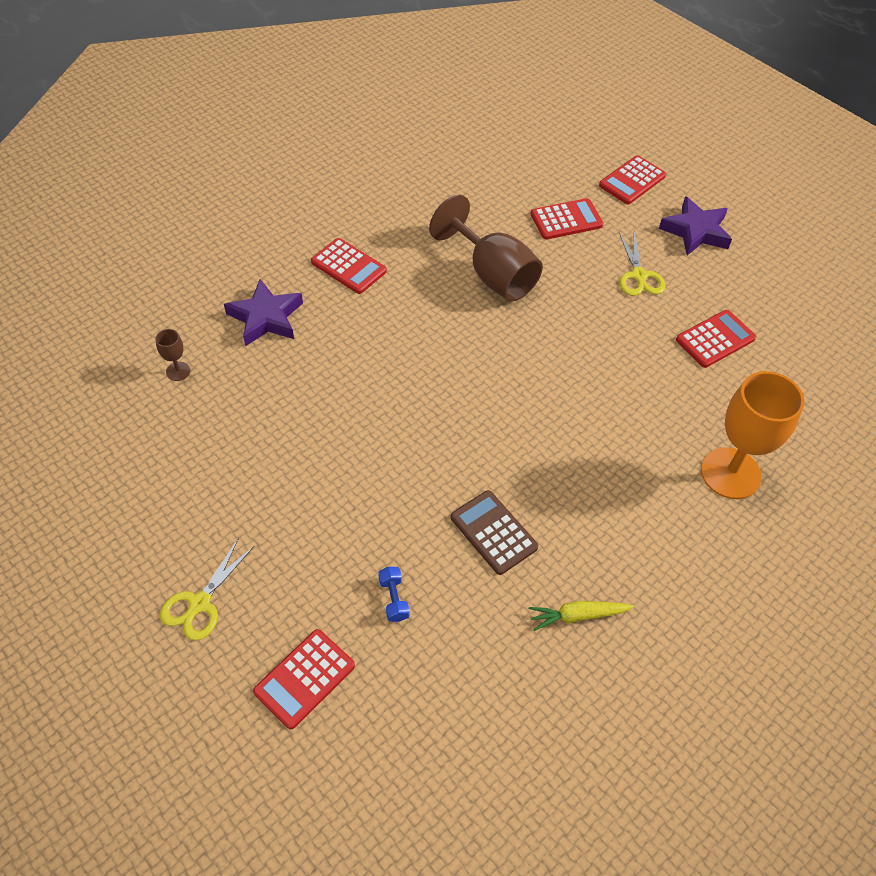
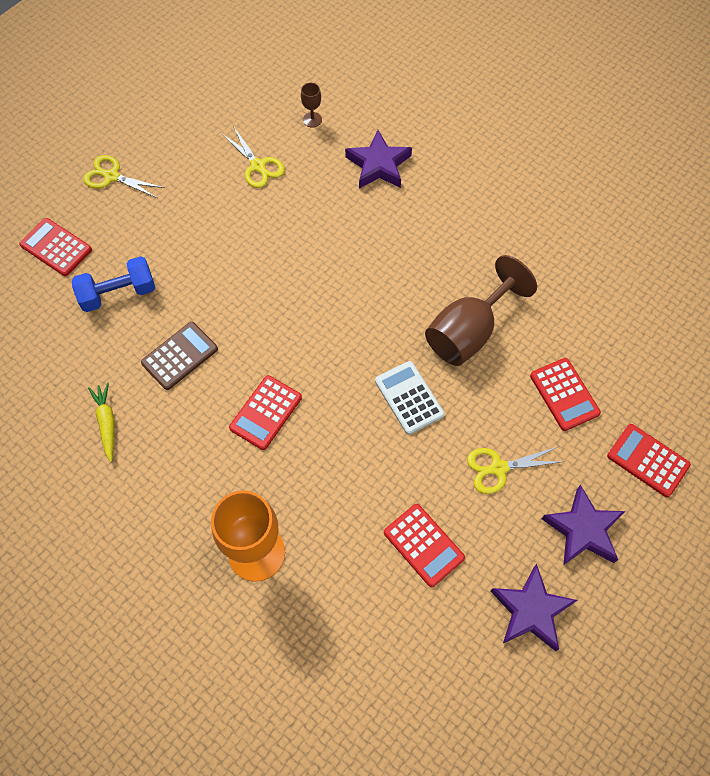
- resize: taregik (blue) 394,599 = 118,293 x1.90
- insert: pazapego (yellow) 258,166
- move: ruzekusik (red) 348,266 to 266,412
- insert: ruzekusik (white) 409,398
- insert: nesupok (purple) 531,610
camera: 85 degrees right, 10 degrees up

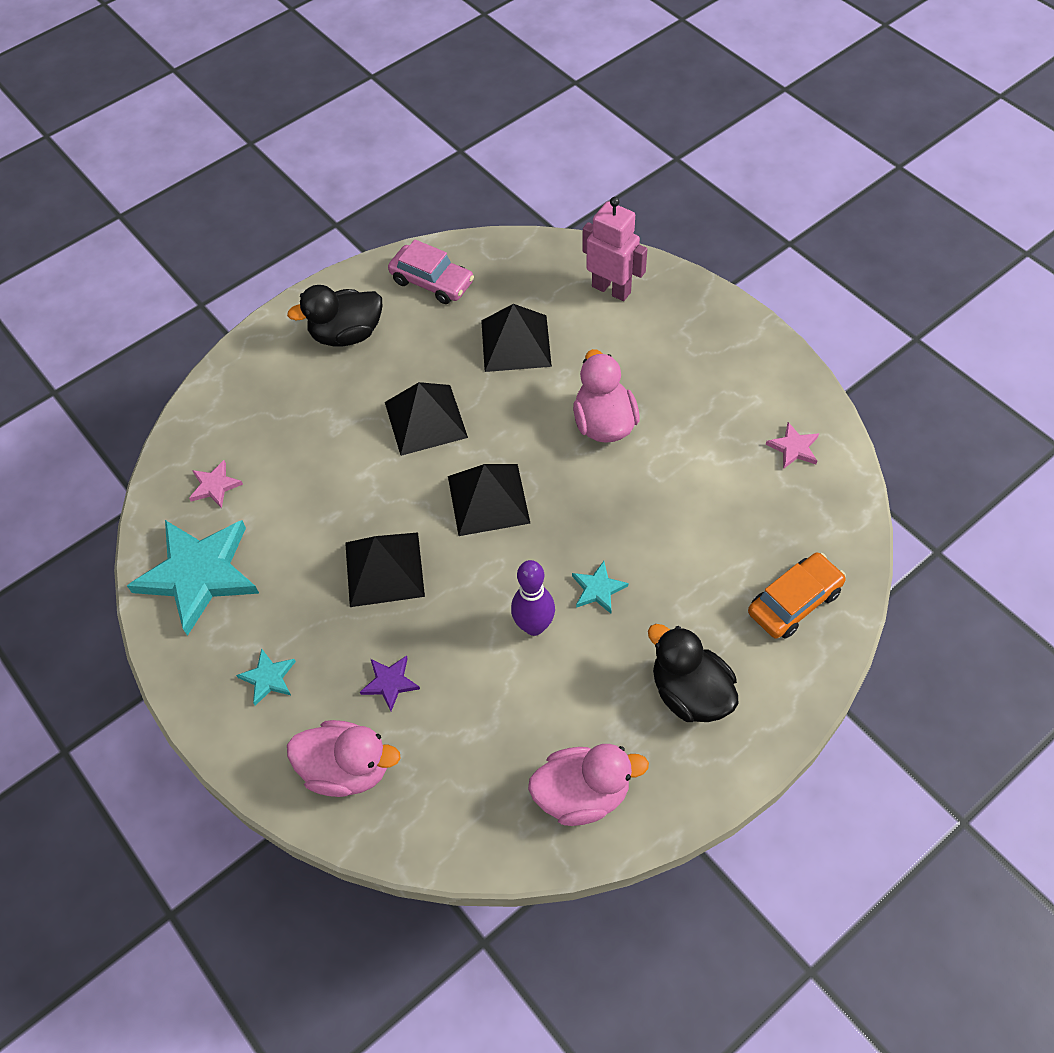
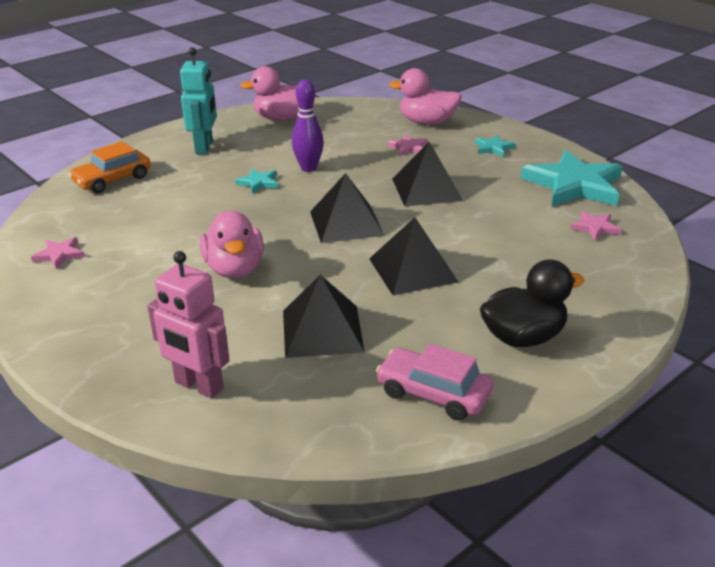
- replace: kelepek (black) 690,693 to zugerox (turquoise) 204,147
- recolor: nesupok (purple) 390,683 to nesupok (pink) 408,147
camera: 175 degrees right, 25 degrees down

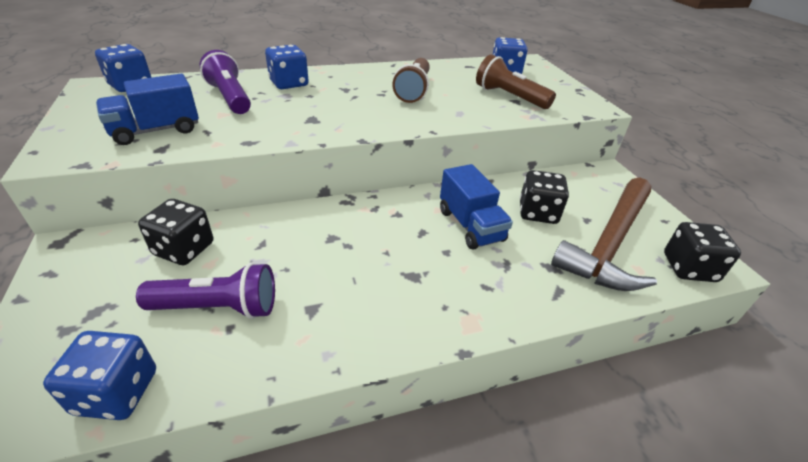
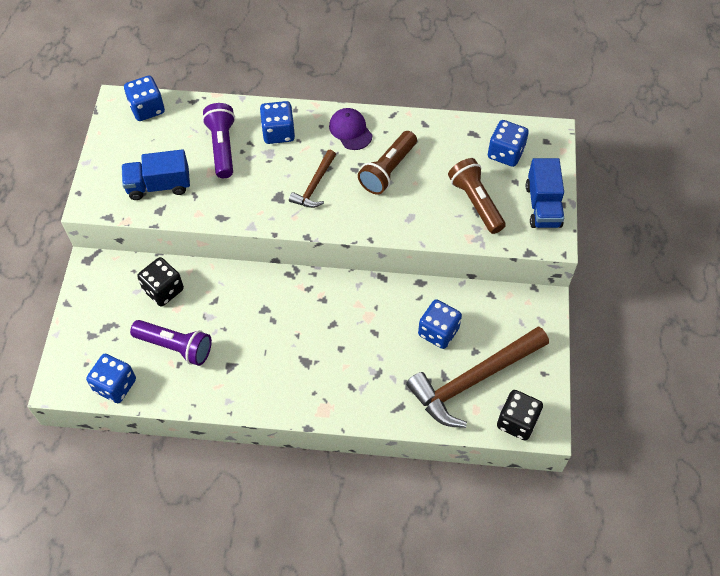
- insert: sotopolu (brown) 314,185
- insert: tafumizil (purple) 350,130
- recolor: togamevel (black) 538,213 to togamevel (blue) 438,332
- move: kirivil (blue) 470,225 to 543,206
camera: 25 degrees right, 20 degrees up

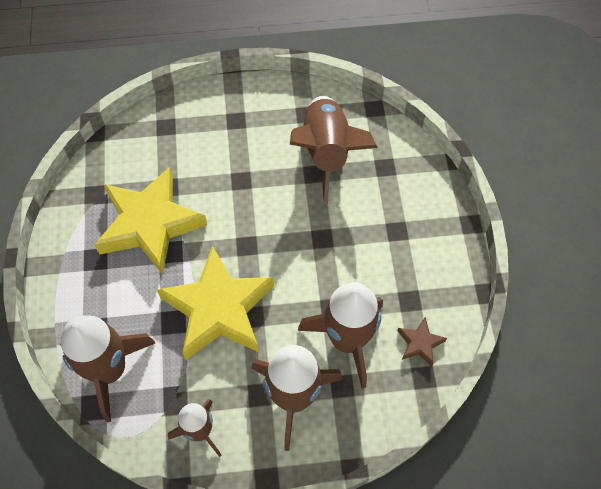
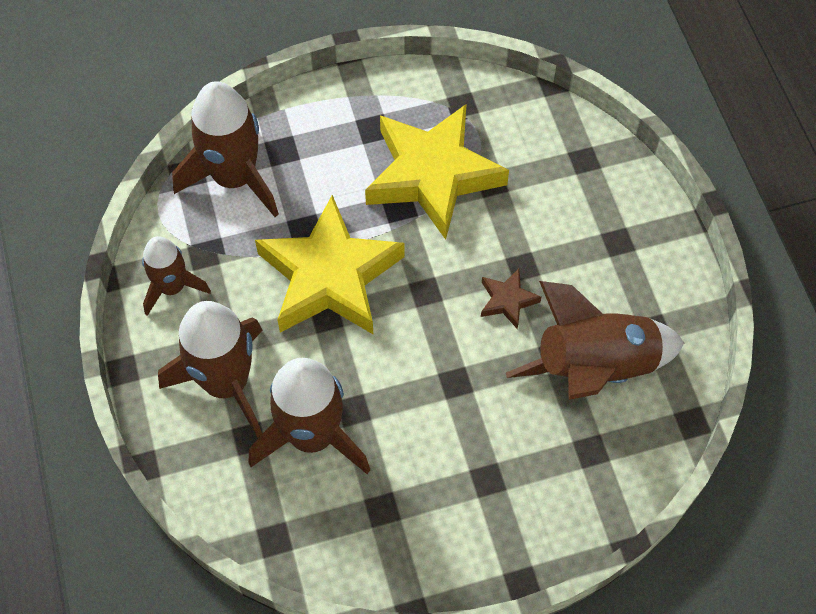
- move: nesupok (brown) 420,343 to 507,300
camera: 80 degrees right, 0 degrees up

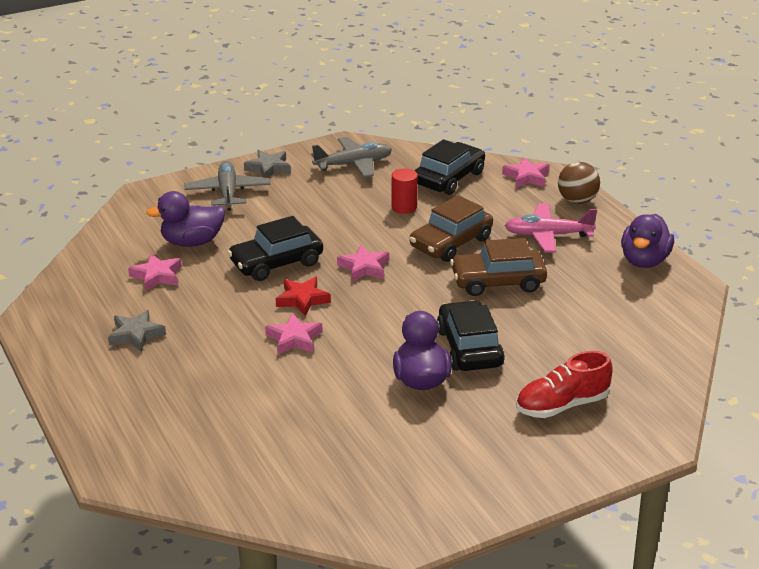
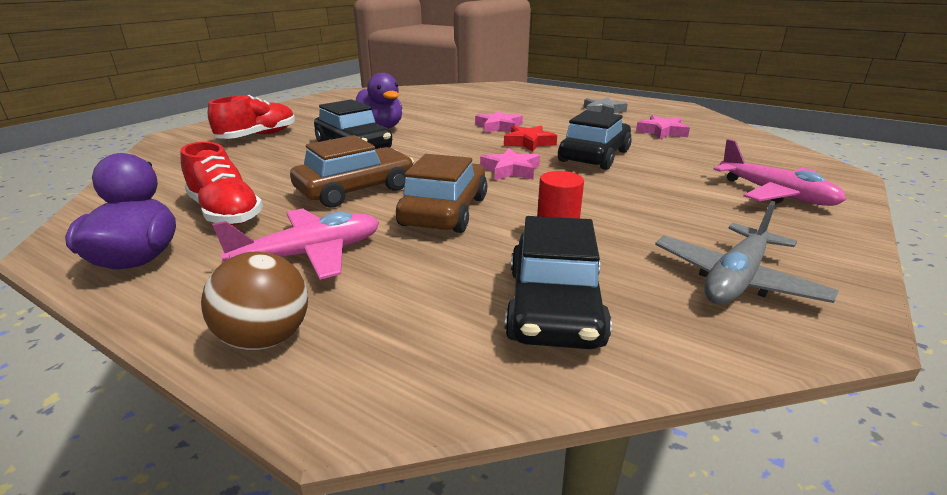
- insert: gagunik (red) 226,212
- recolor: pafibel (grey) 228,192 to pafibel (pink) 775,194
- delete: kelepek (purple) 192,242
- delete: nesupok (grey) 268,168
- delete: nesupok (pink) 526,177
camera: 150 degrees right, 5 degrees down

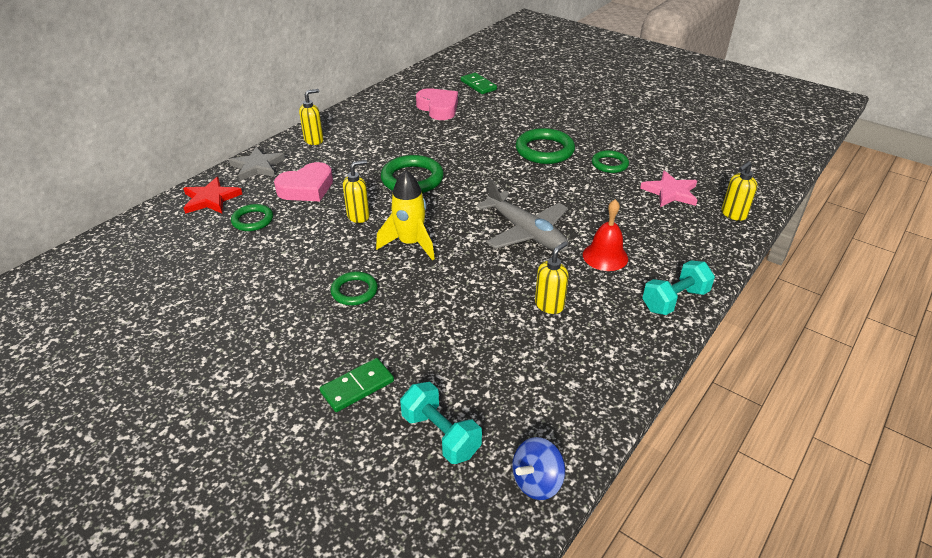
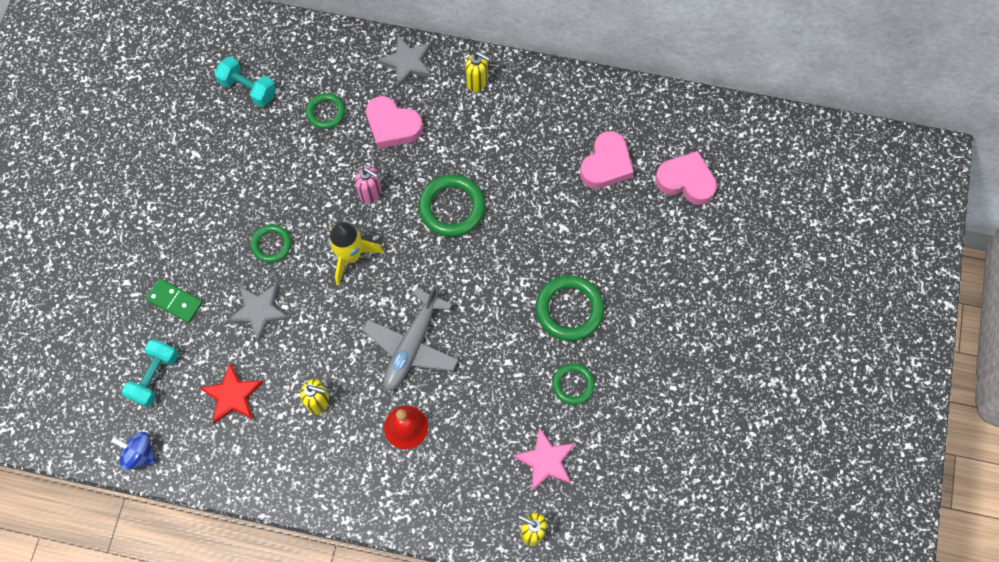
- move: nesupok (red) 211,199 to 232,395
- move: taregik (turquoise) 674,300 to 248,88
- insert: nesupok (grey) 259,311
- recolor: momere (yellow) 358,216 to momere (pink) 370,193
- replace: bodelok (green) 478,85 to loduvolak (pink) 686,181
camera: 65 degrees right, 30 degrees up

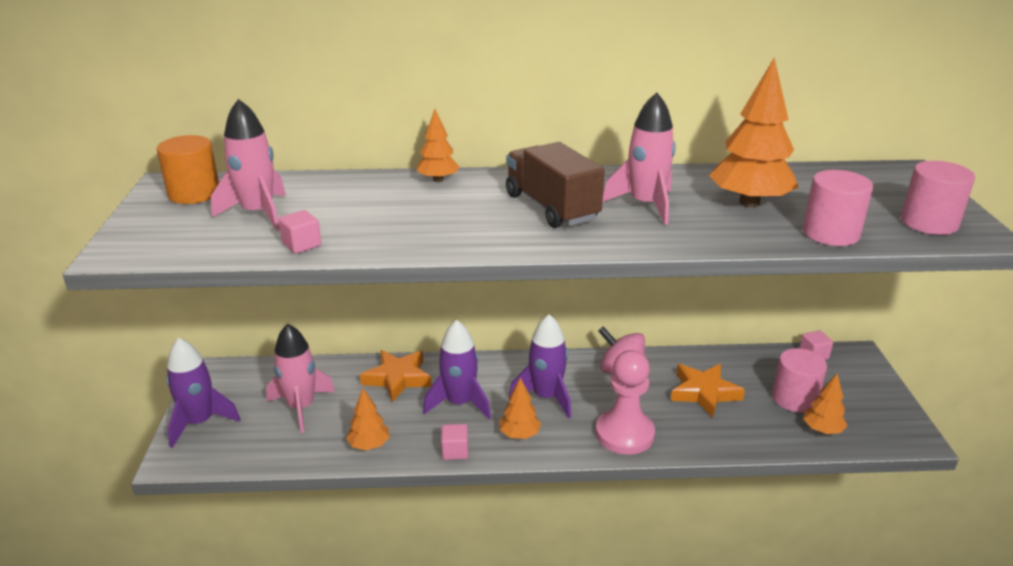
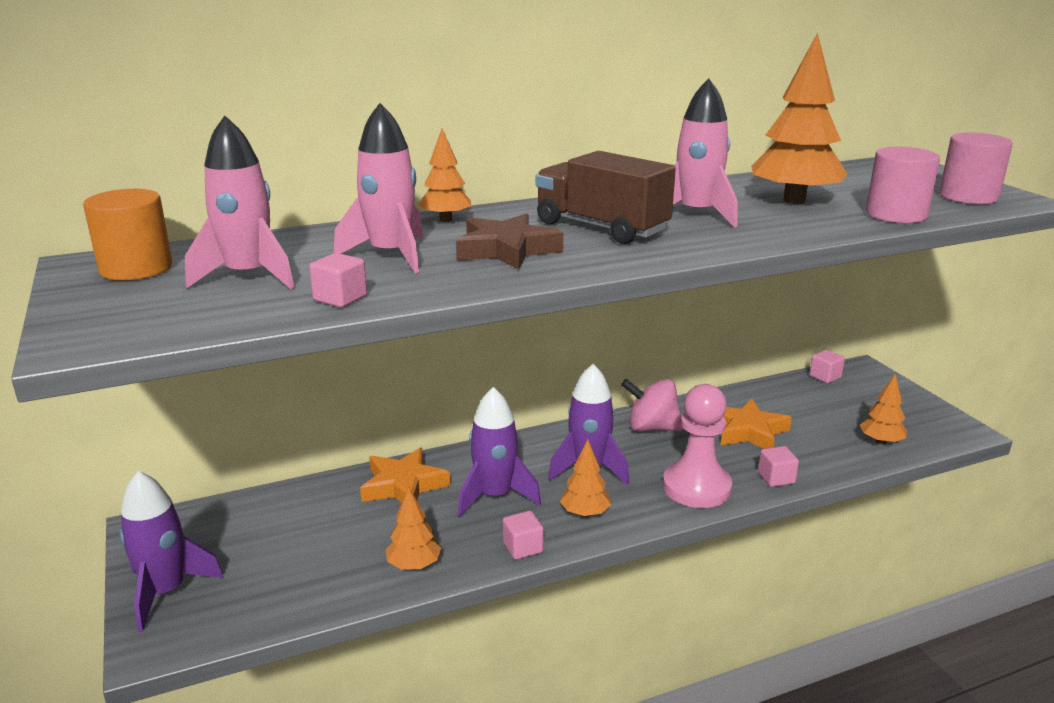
- move: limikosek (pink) 301,407 to 391,255
- insert: nesupok (brown) 507,250
- insert: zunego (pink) 776,478
- delete: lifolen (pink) 794,398
camera: 20 degrees left, 5 degrees down

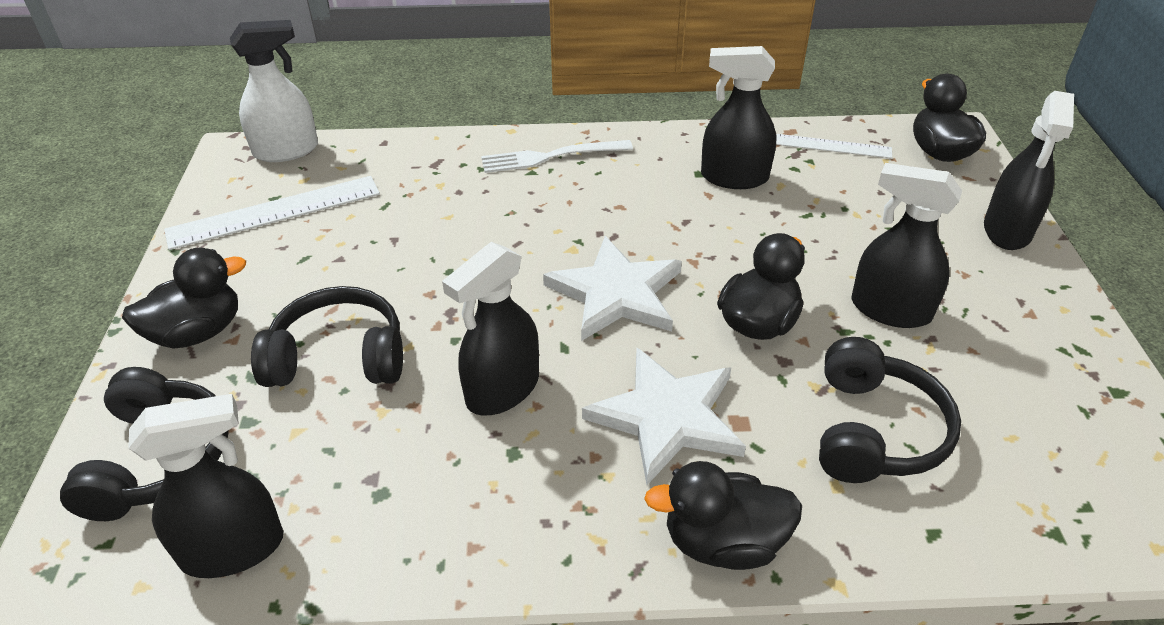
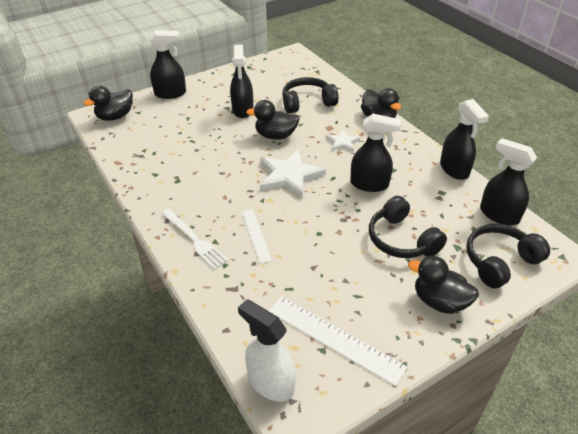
- move: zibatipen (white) 833,146 to 255,235
- resize: nesupok (white) 667,417 = 342,142 x0.54
- move: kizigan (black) 733,177 to 454,169
camera: 120 degrees left, 0 degrees up

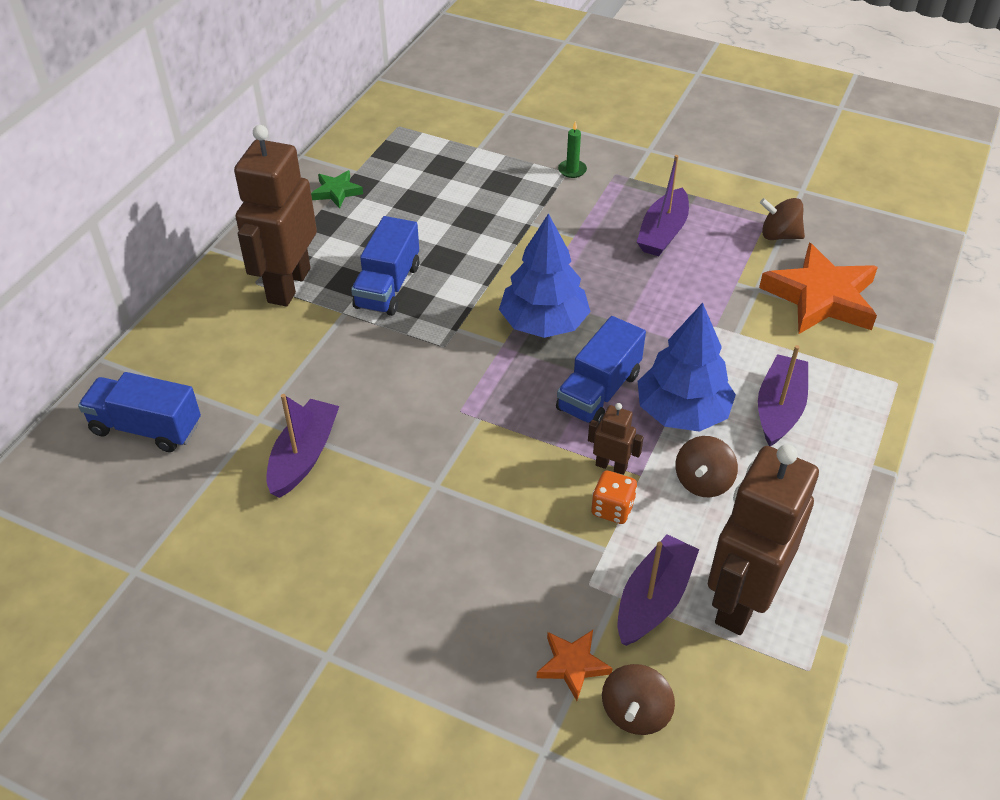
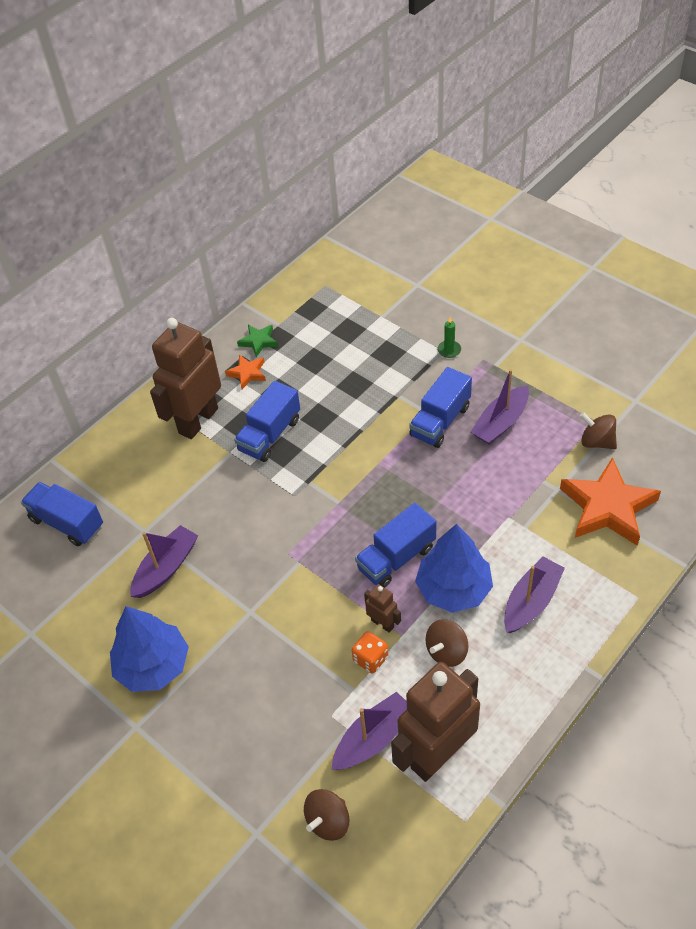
- move: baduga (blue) 544,323 to 153,665
- move: nesupok (orange) 573,665 to 247,373
- insert: kirivil (blue) 440,421
camera: 20 degrees right, 5 degrees up

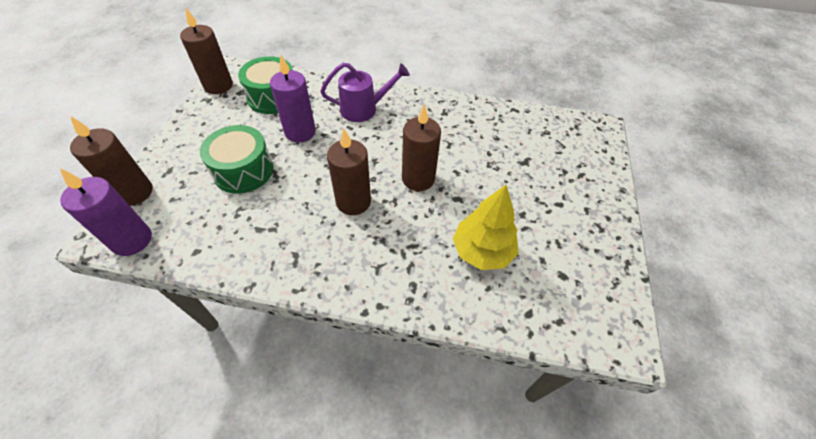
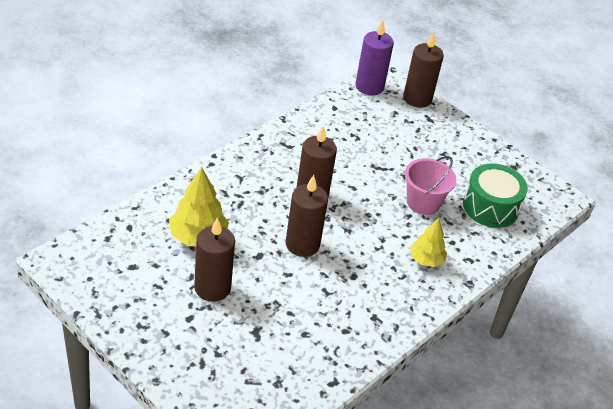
- move: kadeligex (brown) 218,86 to 212,288
- replace: kadeligex (purple) 300,132 to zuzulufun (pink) 423,202
- replace: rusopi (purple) 364,109 to baduga (yellow) 426,260
- delete: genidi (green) 243,170
camera: 120 degrees right, 10 degrees down

